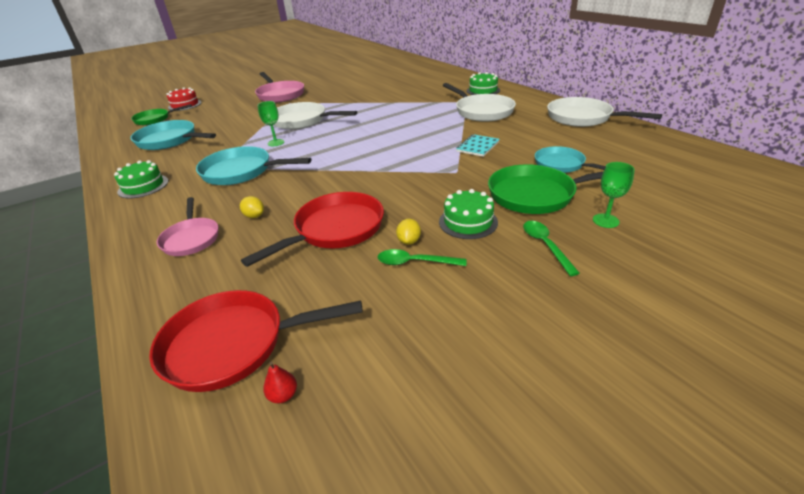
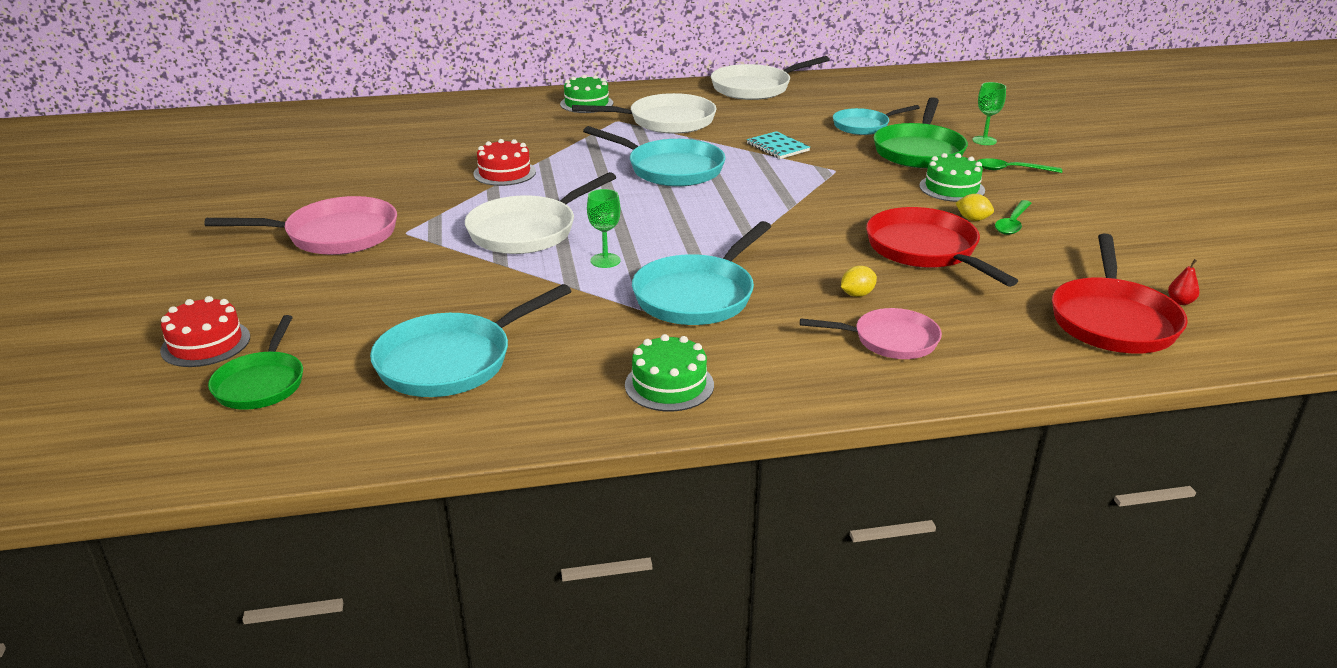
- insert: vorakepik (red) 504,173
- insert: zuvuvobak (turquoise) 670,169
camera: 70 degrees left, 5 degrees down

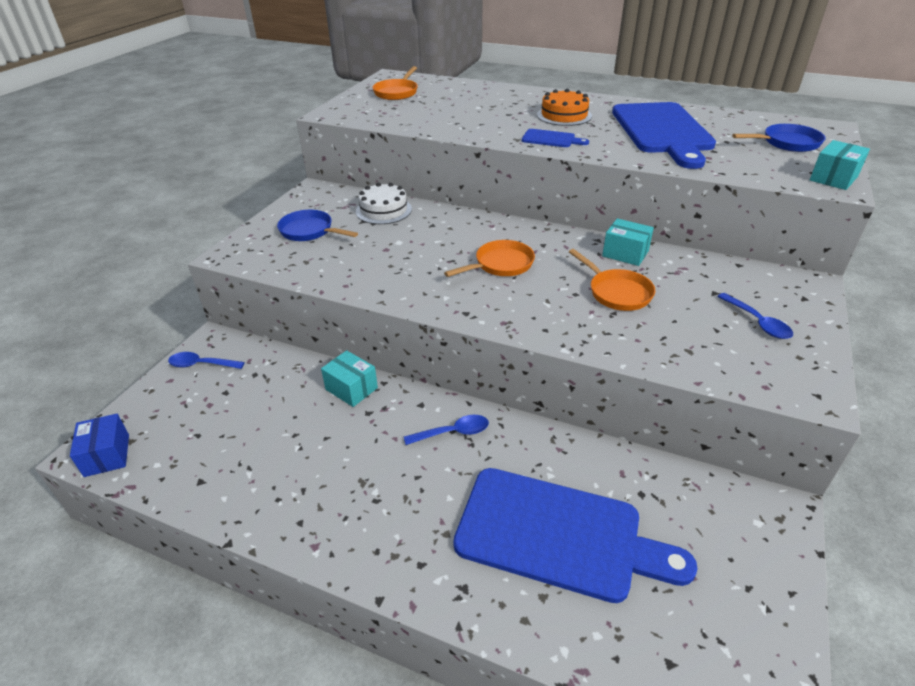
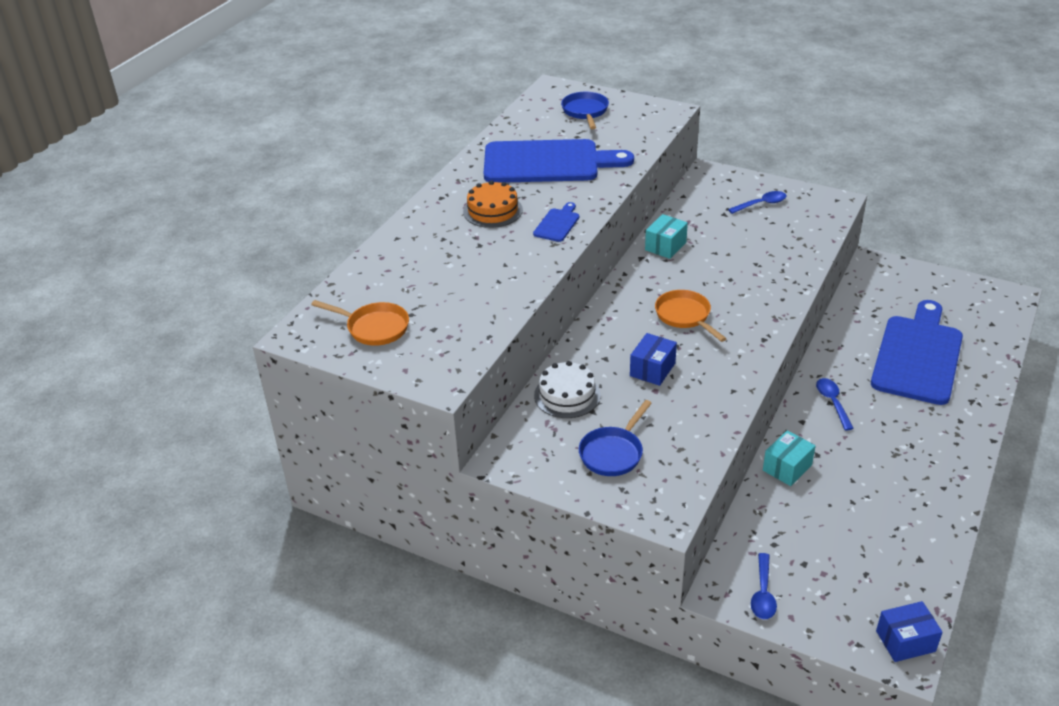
- insert: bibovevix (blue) 652,369
- delete: zuvuvobak (orange) 617,292
- delete: bibovevix (turquoise) 833,178
camera: 85 degrees left, 0 degrees up

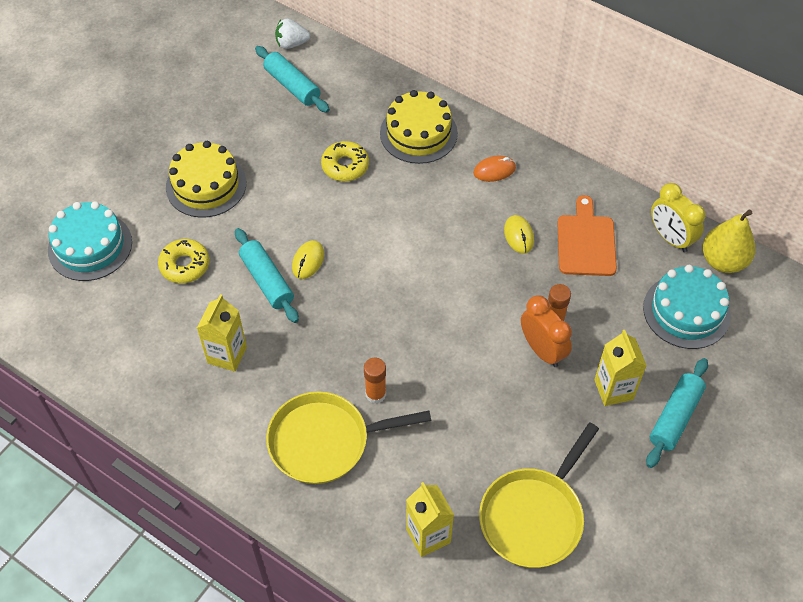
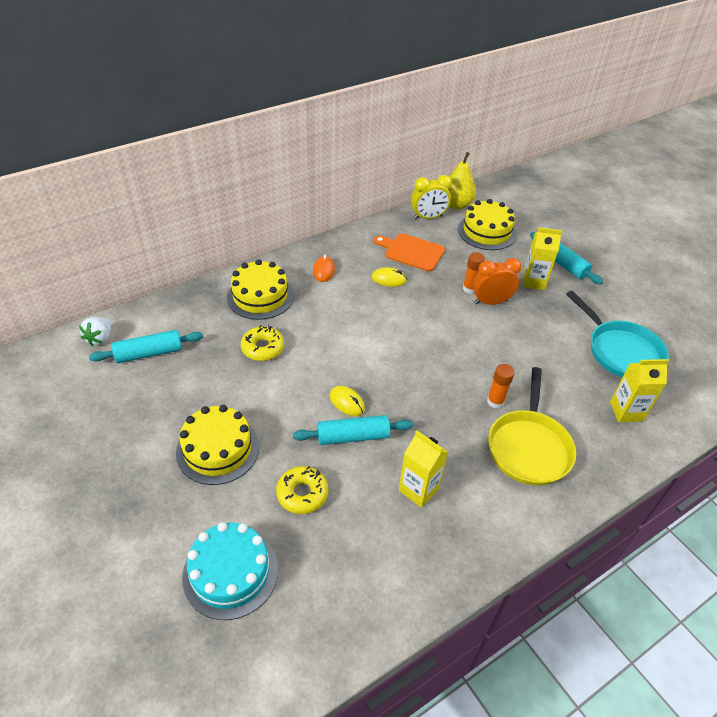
- recolor: vorakepik (turquoise) 686,311 to vorakepik (yellow) 486,231
- recolor: zuvuvobak (yellow) 534,516 to zuvuvobak (turquoise) 620,351
camera: 70 degrees left, 10 degrees down

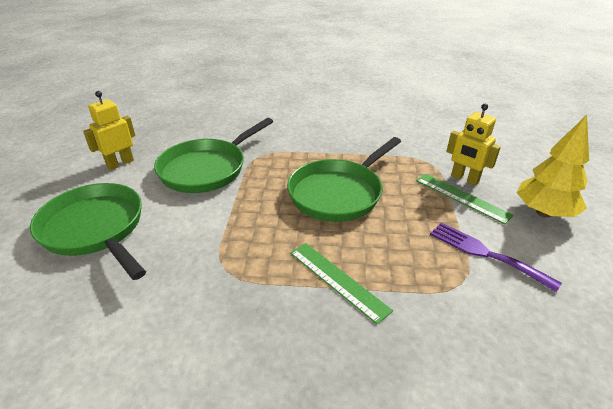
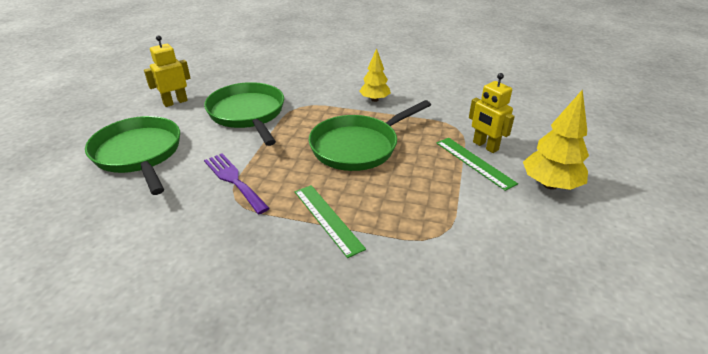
- rotate: zuvuvobak (green) 207,169 = 248,114 105 degrees clockwise
- move: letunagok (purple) 485,253 to 234,180
- insert: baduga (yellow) 374,100
camera: 10 degrees right, 0 degrees up

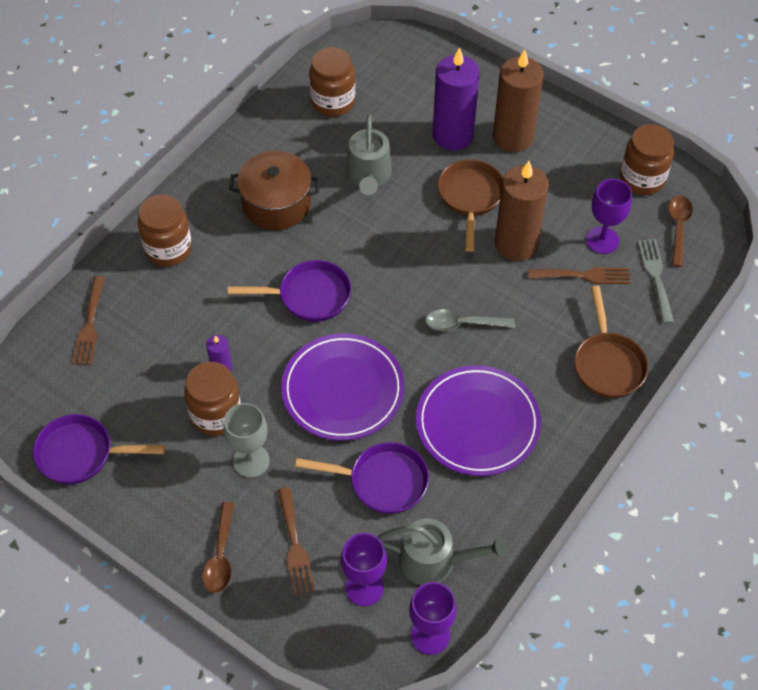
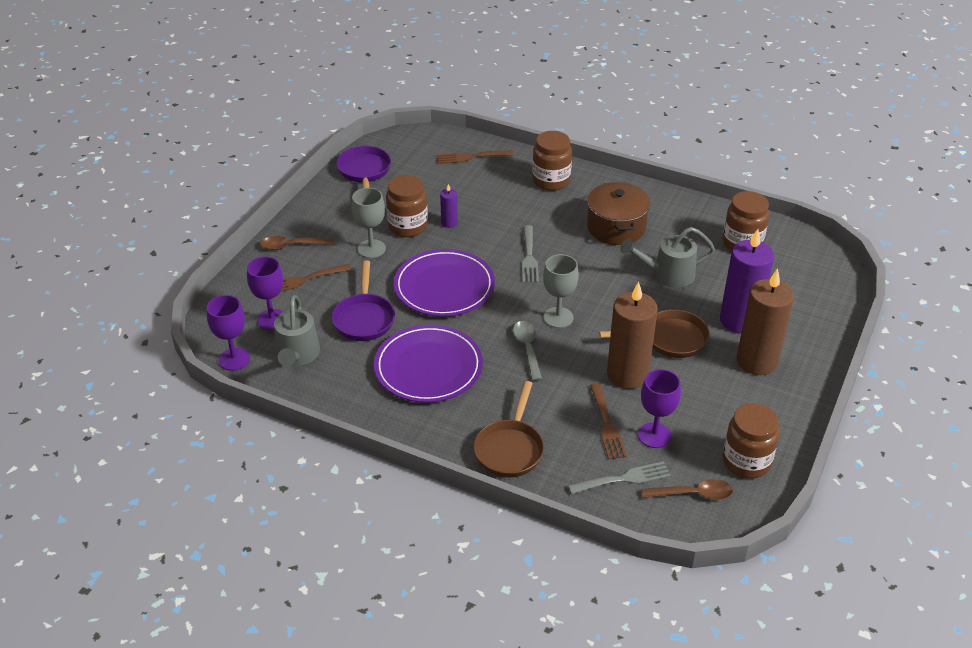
- rotate: zuvuvobak (brown) 608,364 = 510,448 60 degrees counterclockwise
- replace: zuvuvobak (purple) 309,296 to letunagok (grey) 529,257
- insert: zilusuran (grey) 558,317
camera: 80 degrees right, 15 degrees down

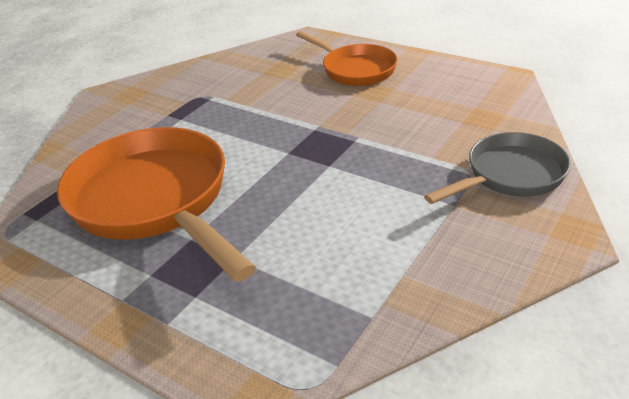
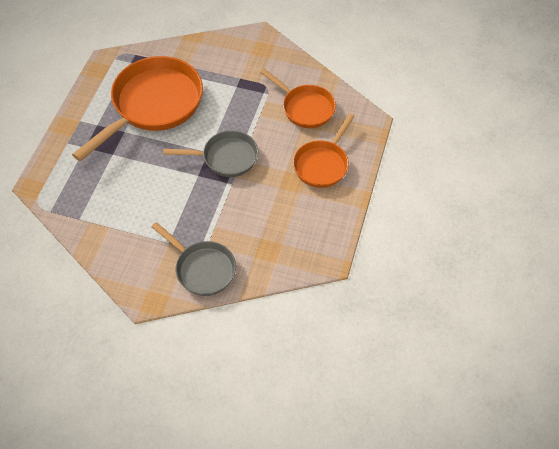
- insert: zuvuvobak (grey) 226,158
- insert: zuvuvobak (orange) 305,108
camera: 70 degrees right, 20 degrees up

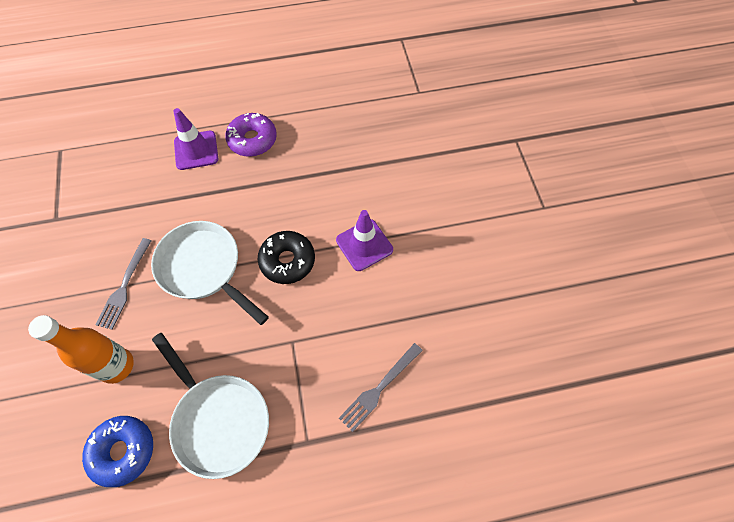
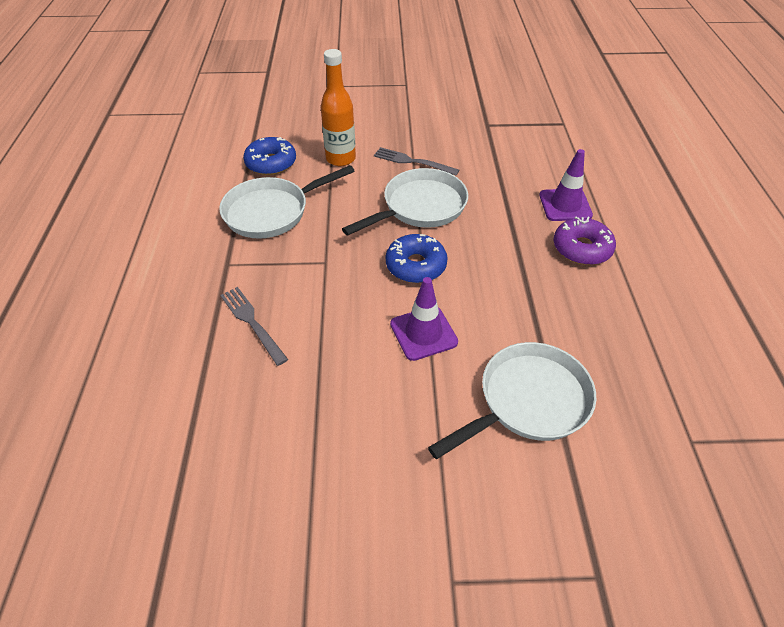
- recolor: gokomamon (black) 287,261 to gokomamon (blue) 416,265
- insert: zuvuvobak (white) 528,401
camera: 100 degrees right, 15 degrees down

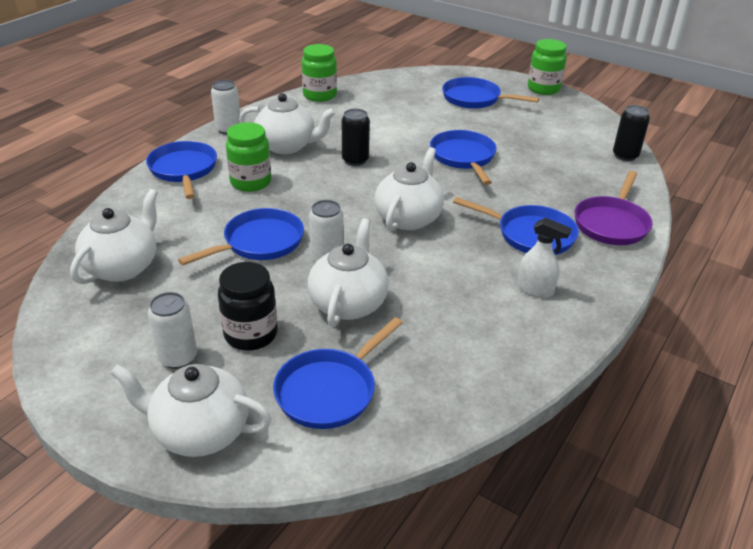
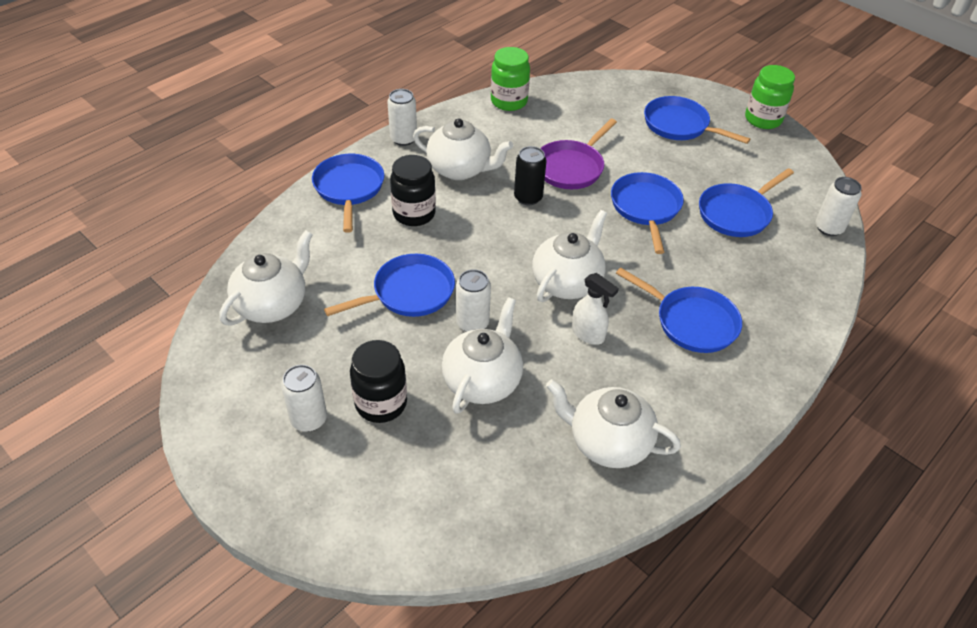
- recolor: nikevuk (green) 251,182 to nikevuk (black) 414,214
- move: zuvuvobak (purple) 612,223 to 571,167
- move: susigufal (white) 200,432 to 608,442
- move: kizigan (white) 535,289 to 588,334
- move: zuvuvobak (blue) 330,390 to 737,213
- recolor: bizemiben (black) 625,155 to bizemiben (white) 829,228
camera: 10 degrees right, 10 degrees up

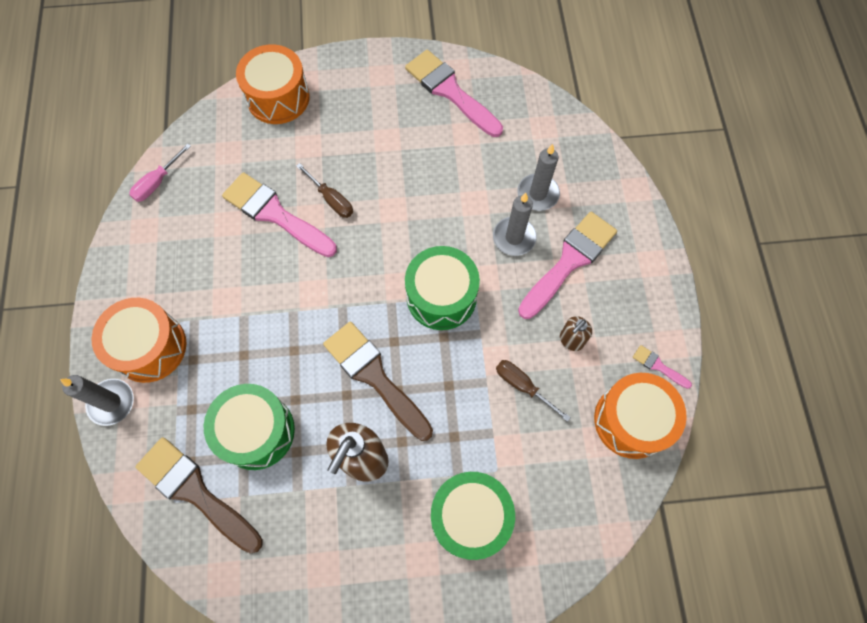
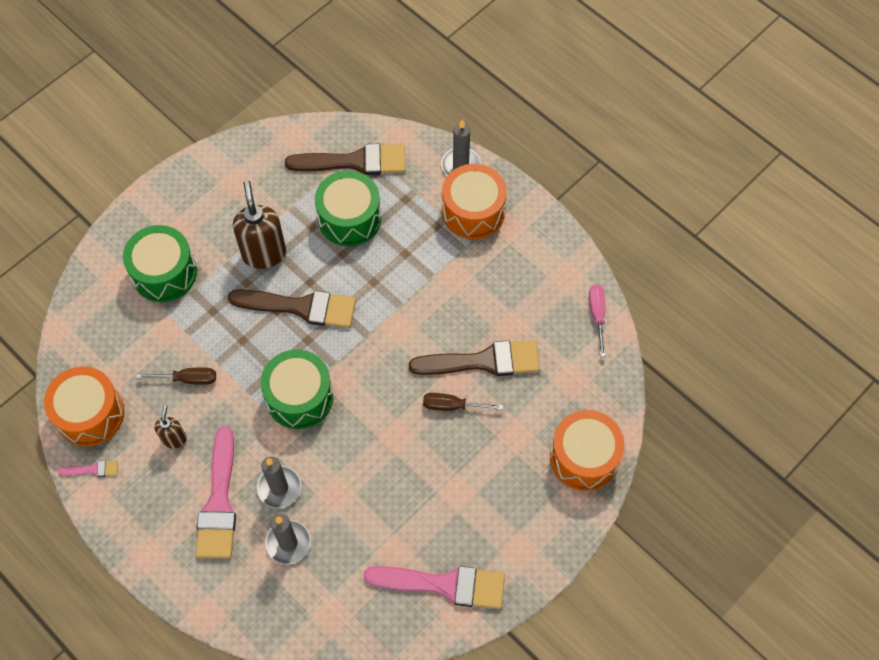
- recolor: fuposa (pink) 275,214 to fuposa (brown) 483,361
camera: 140 degrees right, 5 degrees down

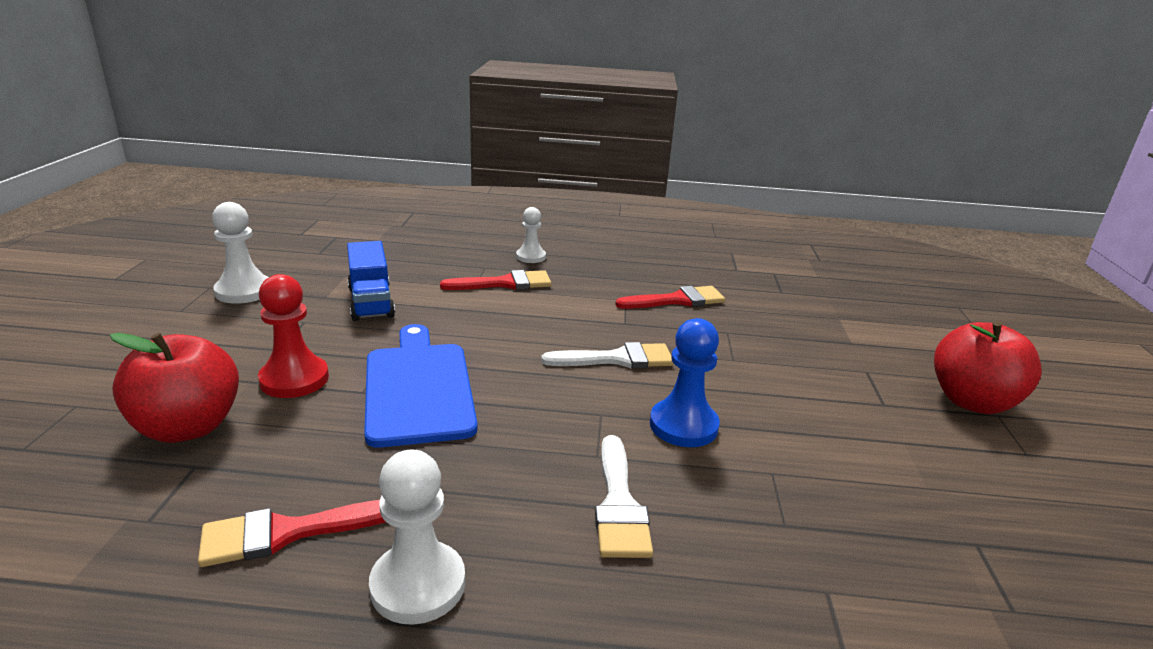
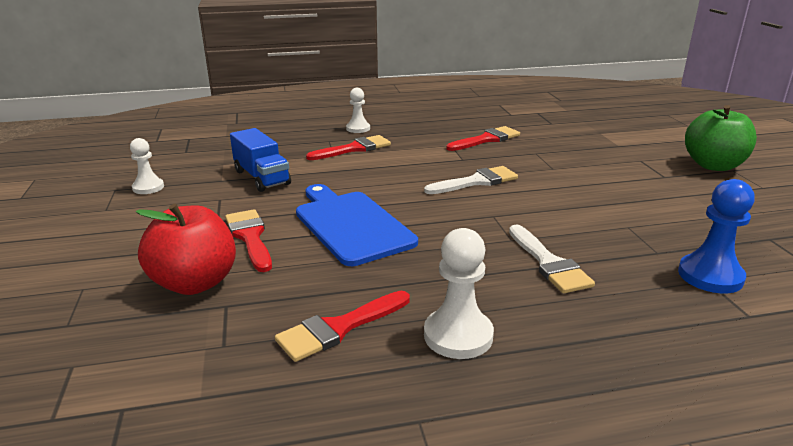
- resize: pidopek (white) 244,291 = 148,187 x0.65
- replace: pidopek (red) 294,379 to fuposa (red) 250,237
- move: pidopek (blue) 683,425 to 710,276
- recolor: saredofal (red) 972,401 to saredofal (green) 713,165
camera: 15 degrees left, 0 degrees up

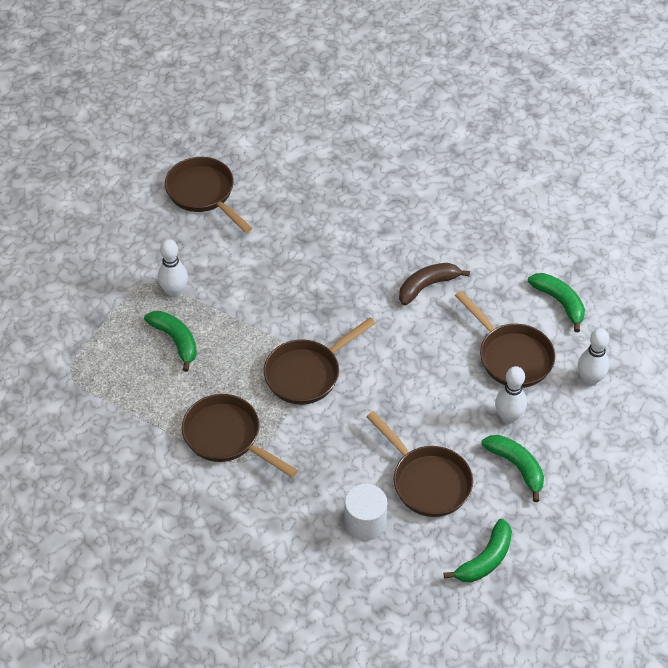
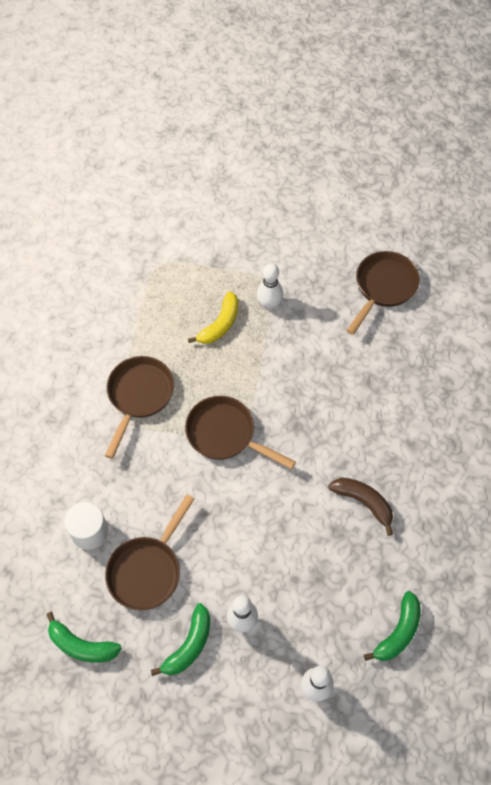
- recolor: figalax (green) 176,341 to figalax (yellow) 220,324
- delete: zuvuvobak (brown) 511,356
camera: 70 degrees right, 10 degrees up

